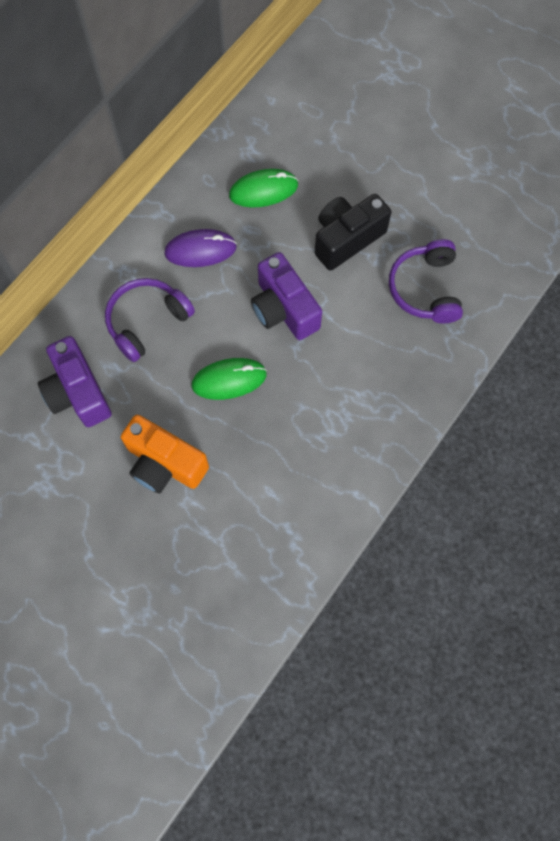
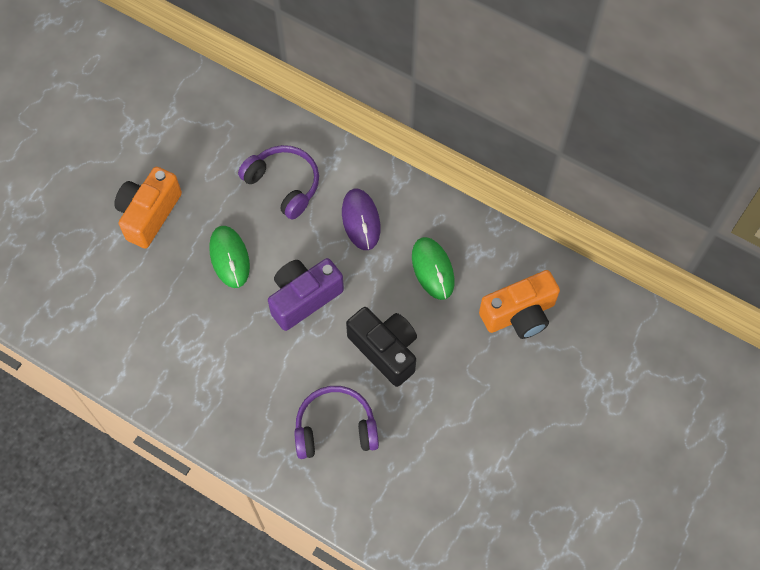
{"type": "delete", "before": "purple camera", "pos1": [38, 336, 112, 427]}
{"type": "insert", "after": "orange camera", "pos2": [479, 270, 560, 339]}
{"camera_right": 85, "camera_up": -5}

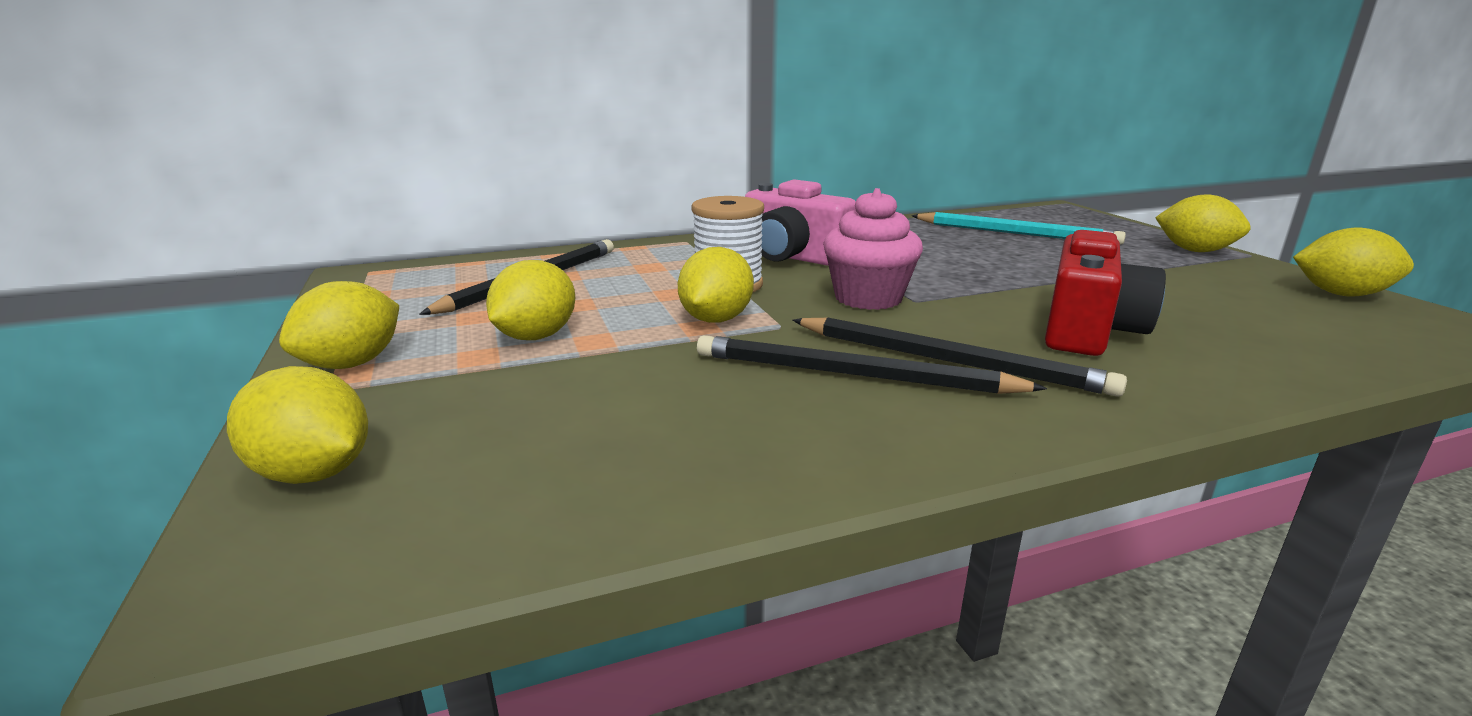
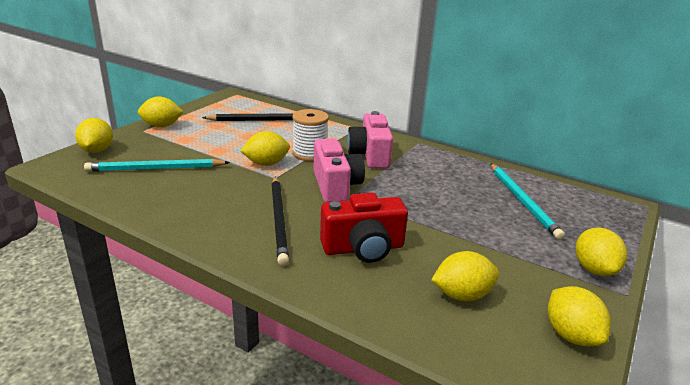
{"type": "replace", "before": "pink cupcake", "after": "pink camera", "pos1": [823, 188, 923, 310], "pos2": [313, 139, 365, 203]}
{"type": "move", "before": "yellow lemon", "pos1": [486, 260, 575, 340], "pos2": [431, 251, 499, 301]}
{"type": "delete", "before": "black pencil", "pos1": [697, 335, 1047, 394]}
{"type": "insert", "after": "turquoise pencil", "pos2": [84, 159, 230, 172]}
{"camera_right": 50, "camera_up": 5}

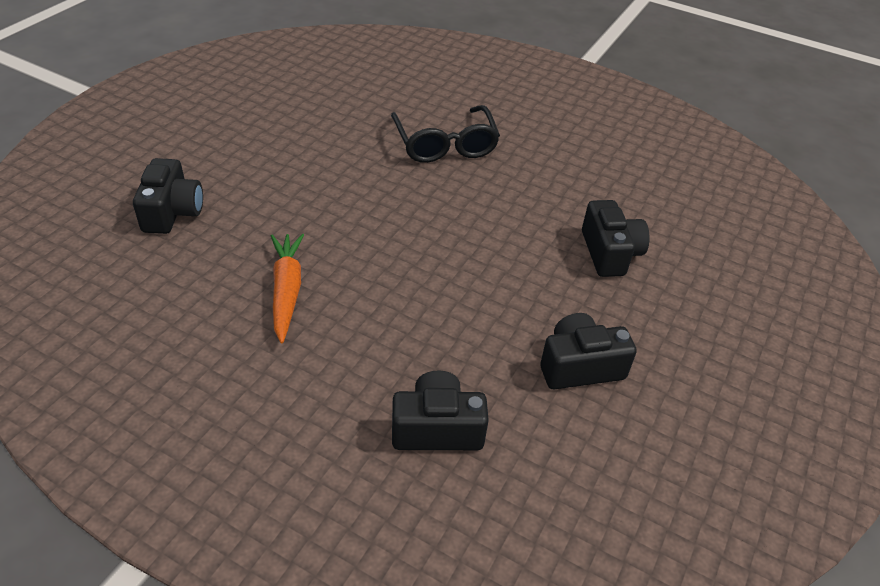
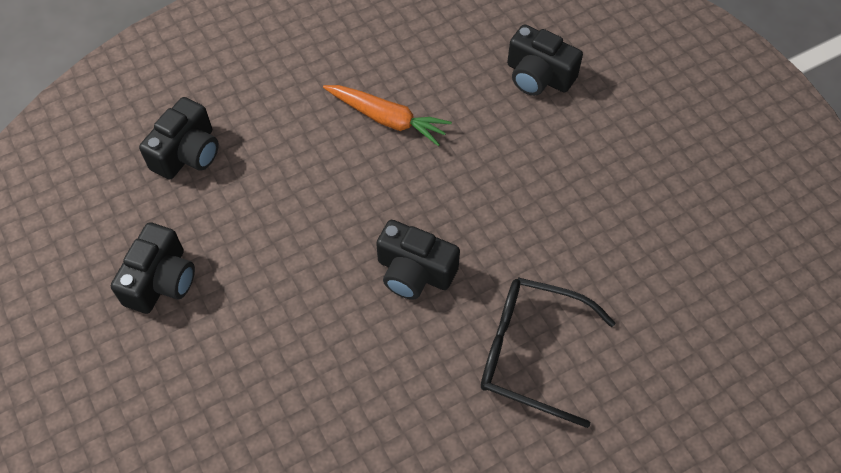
{"type": "move", "before": "black camera", "pos1": [582, 200, 650, 277], "pos2": [376, 220, 460, 300]}
{"camera_right": 125, "camera_up": 15}

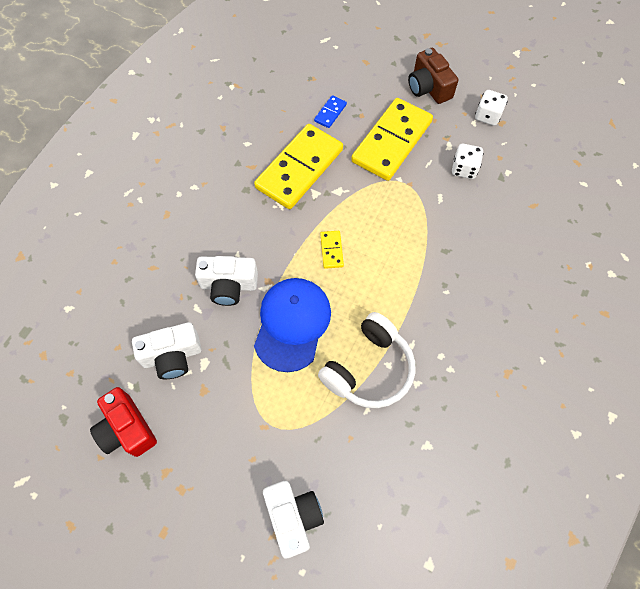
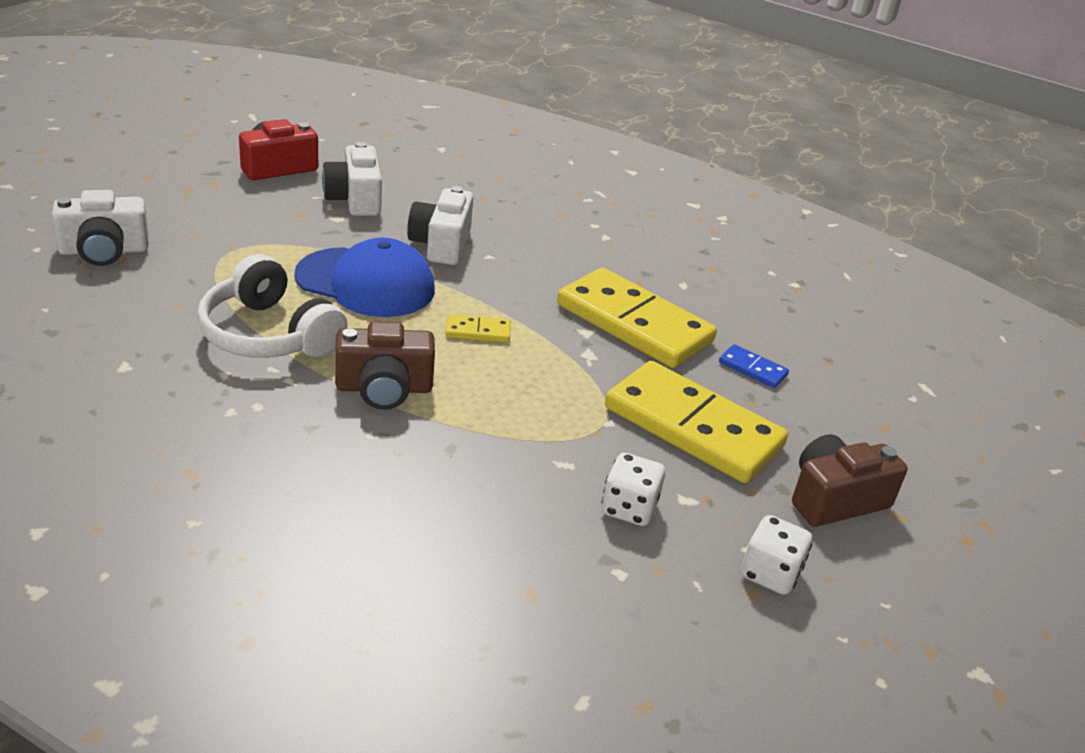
{"type": "insert", "after": "brown camera", "pos2": [335, 322, 435, 410]}
{"camera_right": 90, "camera_up": -30}

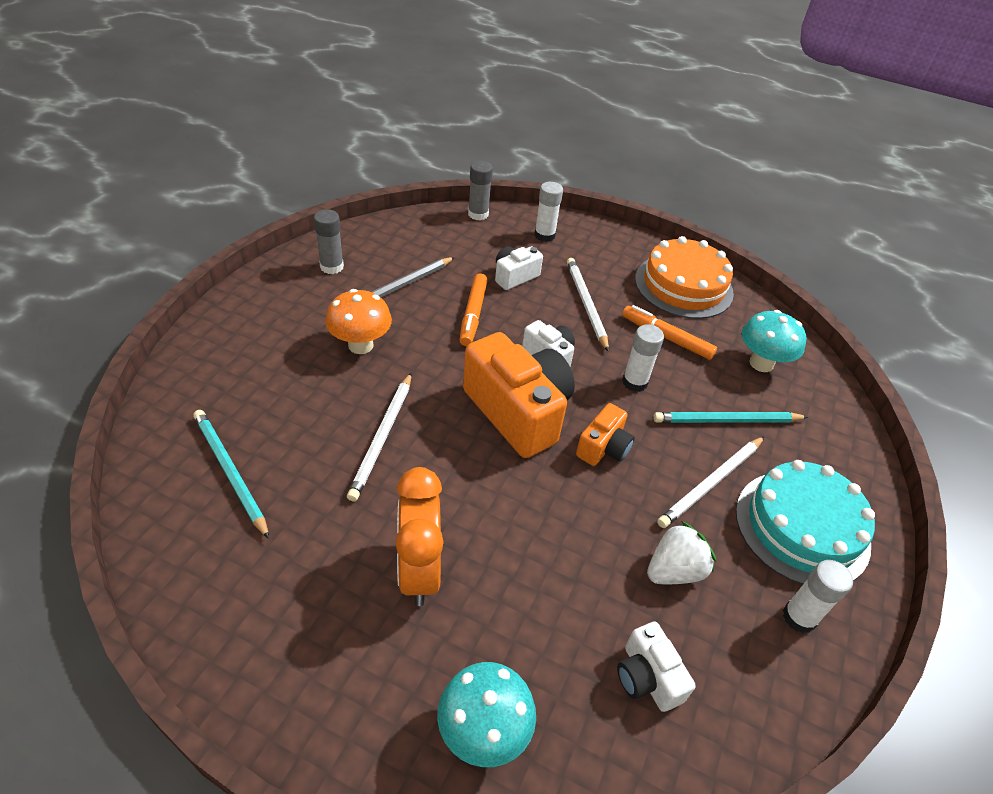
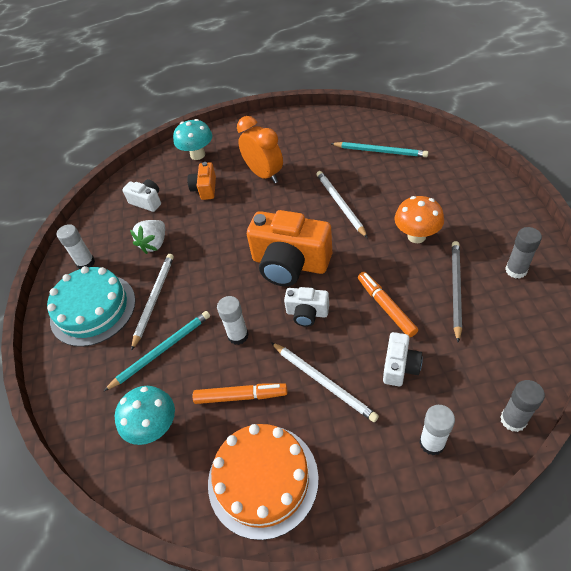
{"type": "move", "before": "orange camera", "pos1": [576, 403, 635, 466], "pos2": [187, 162, 216, 200]}
{"camera_right": 155, "camera_up": 5}

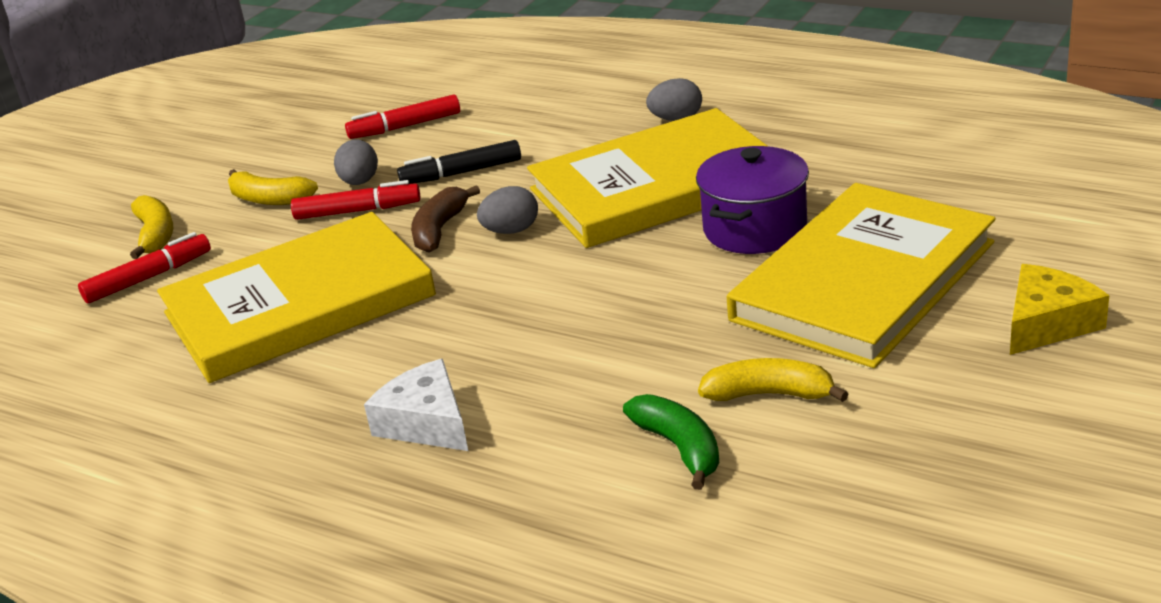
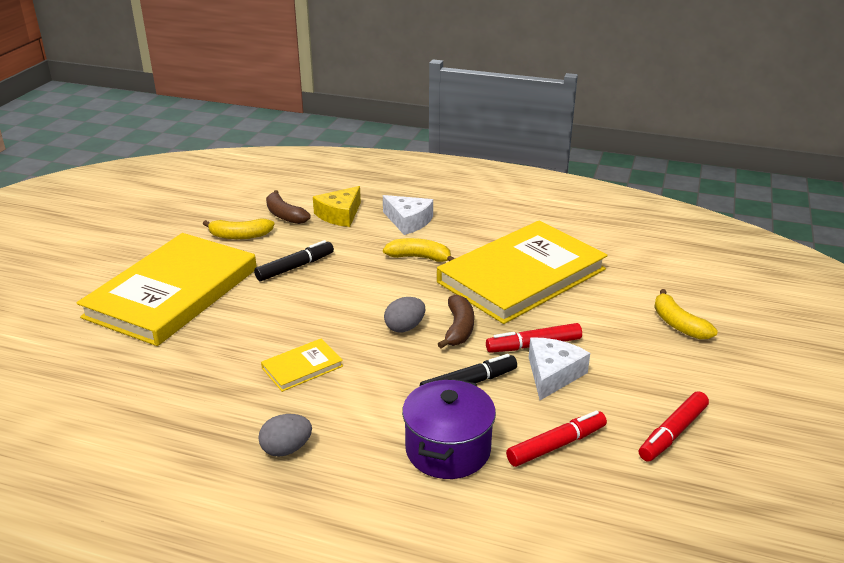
{"type": "resize", "before": "yellow book", "pos1": [527, 108, 769, 248], "pos2": [261, 338, 343, 392], "scale": 0.4}
{"type": "replace", "before": "grey egg", "after": "white cheese", "pos1": [334, 140, 378, 185], "pos2": [529, 338, 590, 400]}
{"type": "move", "before": "purple pot", "pos1": [696, 146, 809, 254], "pos2": [402, 379, 496, 479]}
{"type": "move", "before": "yellow banana", "pos1": [228, 169, 318, 205], "pos2": [383, 238, 455, 262]}
{"type": "move", "before": "red marker", "pos1": [78, 232, 211, 304], "pos2": [639, 391, 709, 461]}
{"type": "move", "before": "yellow cheese", "pos1": [1010, 264, 1109, 355], "pos2": [313, 186, 361, 227]}
{"type": "recolor", "before": "green banana", "after": "brown banana", "pos1": [623, 394, 719, 490], "pos2": [266, 190, 311, 224]}
{"type": "insert", "after": "black marker", "pos2": [254, 240, 334, 281]}
{"camera_right": 165, "camera_up": 0}

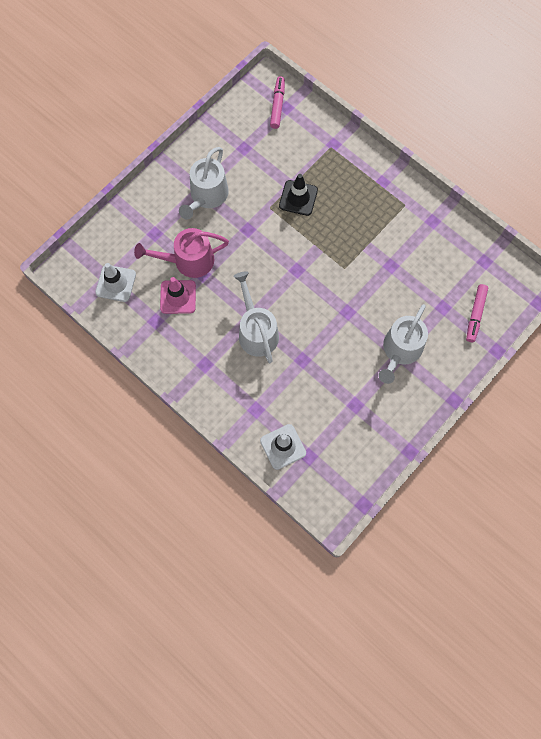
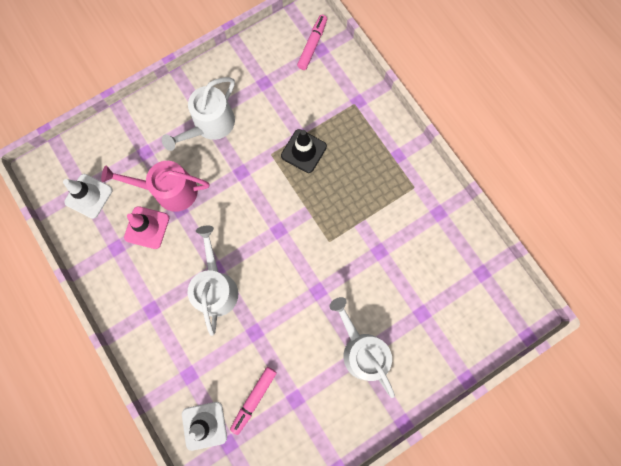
{"type": "move", "before": "pink marker", "pos1": [466, 284, 488, 342], "pos2": [230, 367, 277, 435]}
{"type": "rotate", "before": "white watering can", "pos1": [379, 304, 428, 384], "pos2": [329, 297, 395, 398], "turn": 105}
{"camera_right": 15, "camera_up": 5}

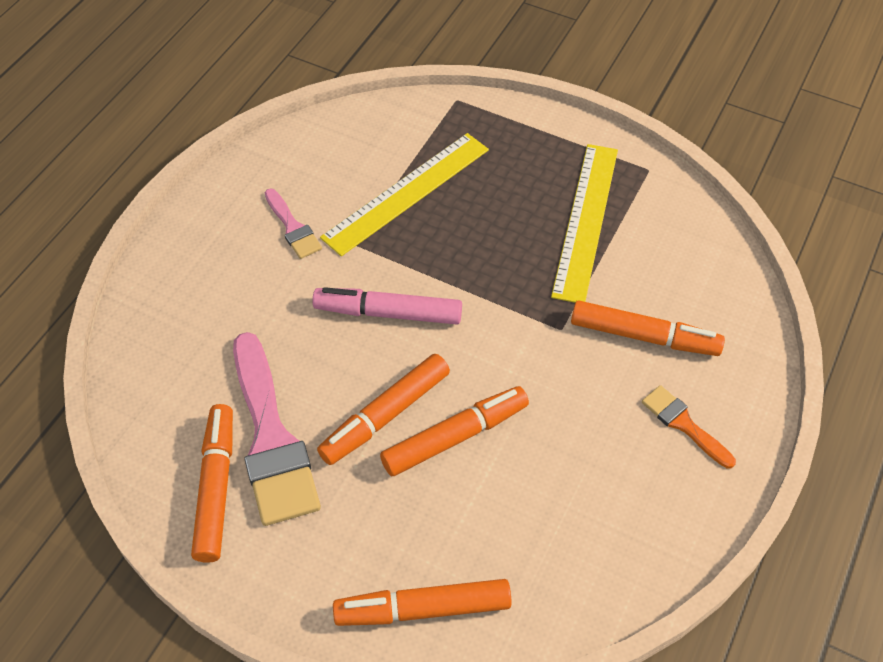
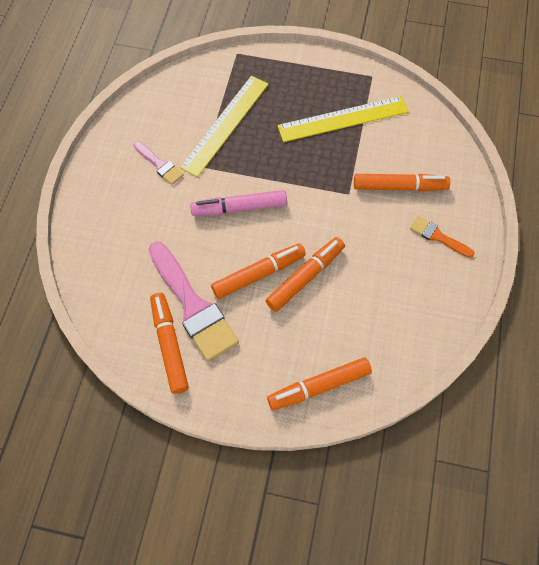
{"type": "rotate", "before": "yellow ruler", "pos1": [551, 144, 618, 303], "pos2": [277, 96, 409, 142], "turn": 75}
{"type": "rotate", "before": "orange marker", "pos1": [317, 354, 450, 465], "pos2": [211, 243, 306, 299], "turn": -150}
{"camera_right": -15, "camera_up": 10}

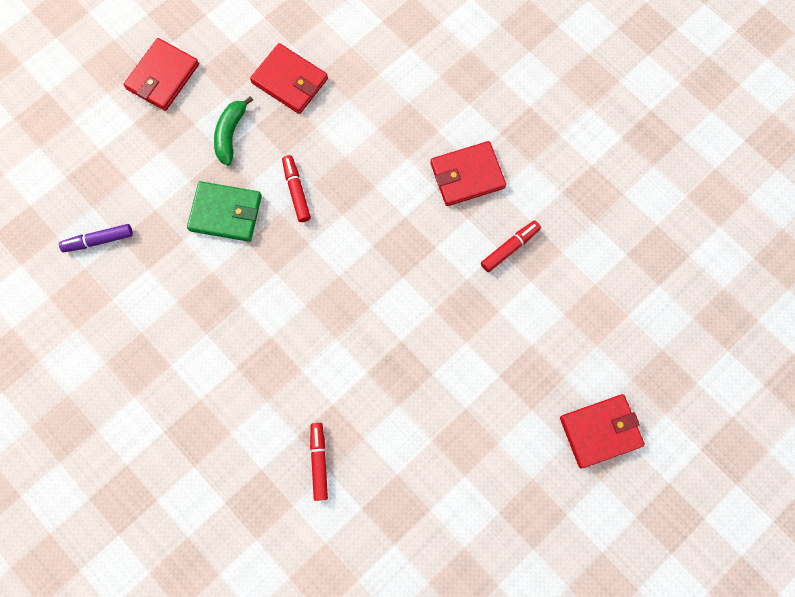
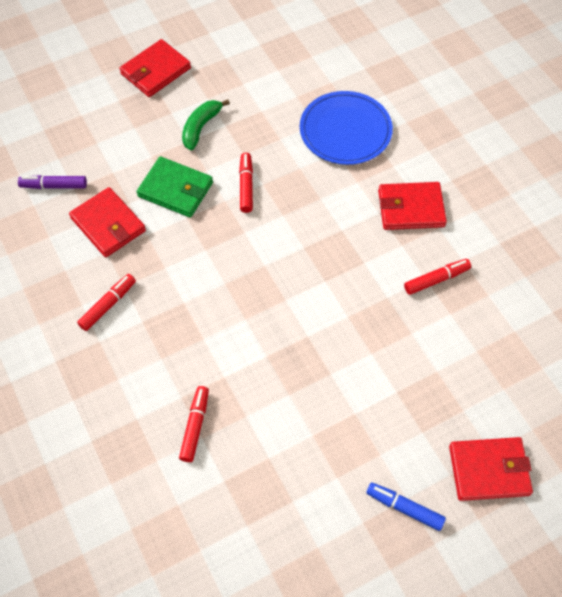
{"type": "move", "before": "red wallet", "pos1": [250, 43, 328, 114], "pos2": [69, 187, 146, 257]}
{"type": "insert", "after": "blue plate", "pos2": [300, 91, 393, 165]}
{"type": "insert", "after": "red marker", "pos2": [77, 274, 136, 331]}
{"type": "insert", "after": "blue marker", "pos2": [366, 482, 446, 531]}
{"camera_right": 15, "camera_up": -15}

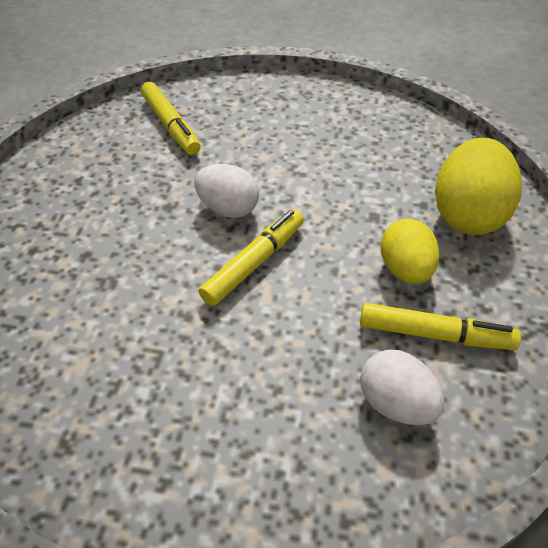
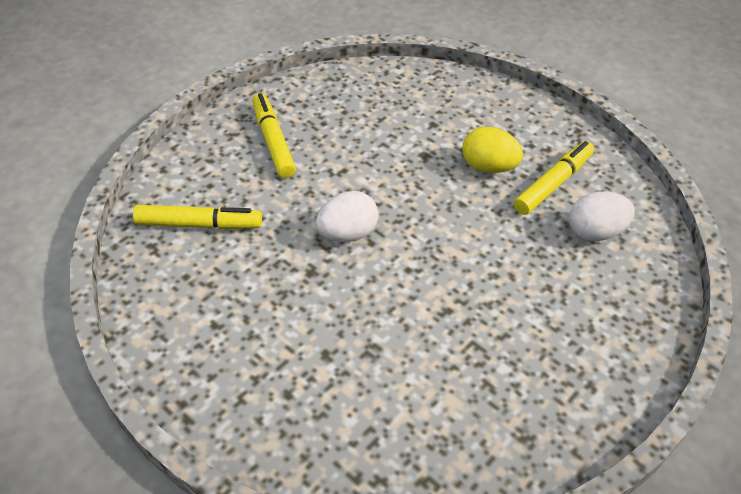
{"type": "delete", "before": "yellow egg", "pos1": [435, 138, 522, 235]}
{"type": "move", "before": "yellow marker", "pos1": [199, 209, 304, 306], "pos2": [252, 93, 296, 178]}
{"camera_right": -60, "camera_up": 0}

